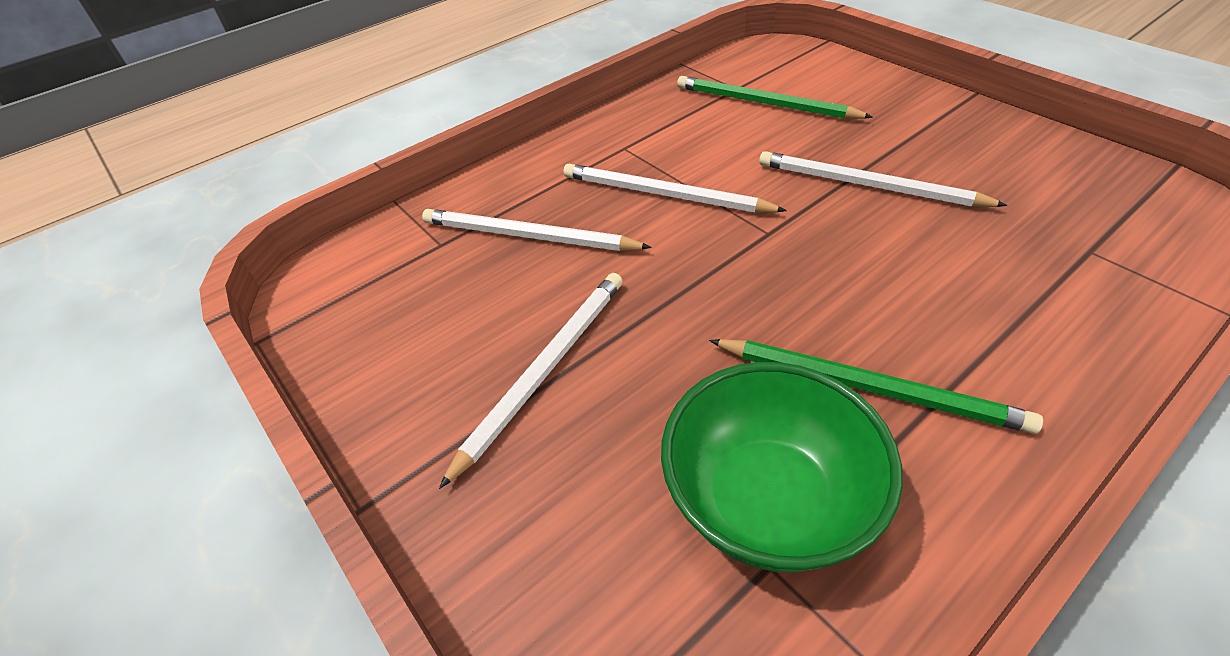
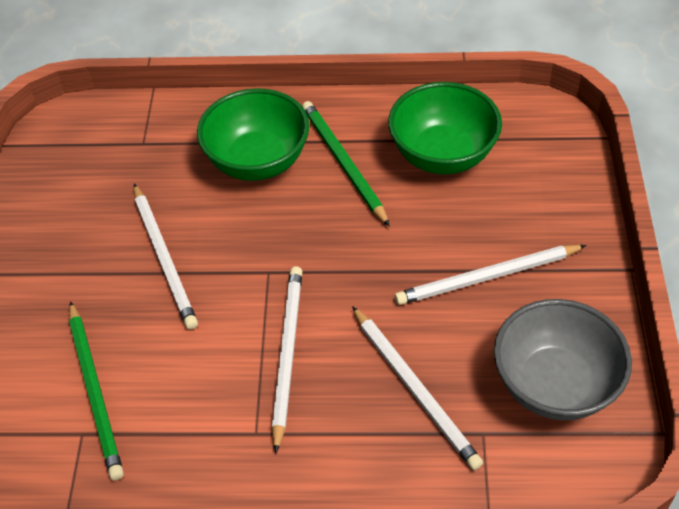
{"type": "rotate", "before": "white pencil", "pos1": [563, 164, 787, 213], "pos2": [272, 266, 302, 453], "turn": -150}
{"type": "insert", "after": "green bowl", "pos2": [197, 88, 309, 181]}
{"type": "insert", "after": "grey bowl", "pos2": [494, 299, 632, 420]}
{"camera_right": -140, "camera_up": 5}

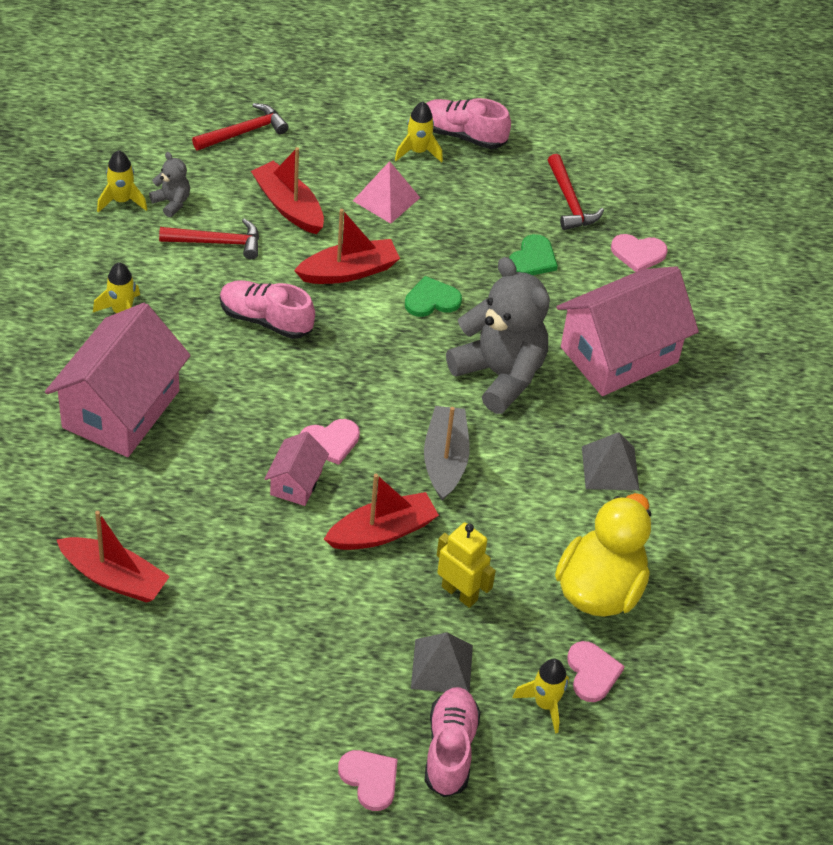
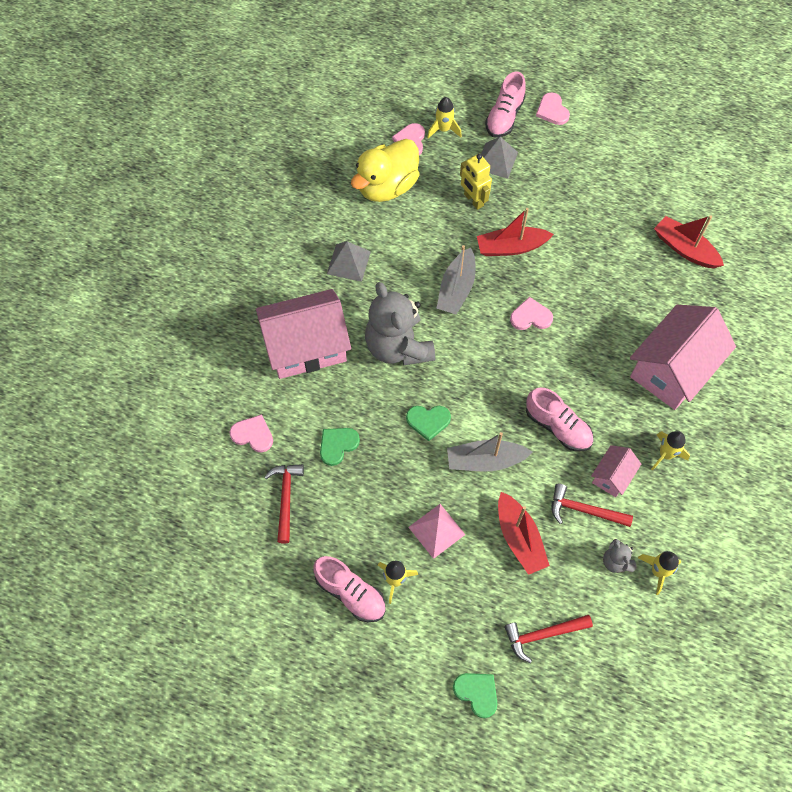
{"type": "recolor", "before": "red boat", "after": "grey boat", "pos1": [294, 209, 400, 284], "pos2": [447, 432, 532, 471]}
{"type": "move", "before": "pink house", "pos1": [265, 432, 329, 506], "pos2": [591, 445, 641, 497]}
{"type": "insert", "after": "green heart", "pos2": [453, 673, 498, 718]}
{"camera_right": -160, "camera_up": 15}

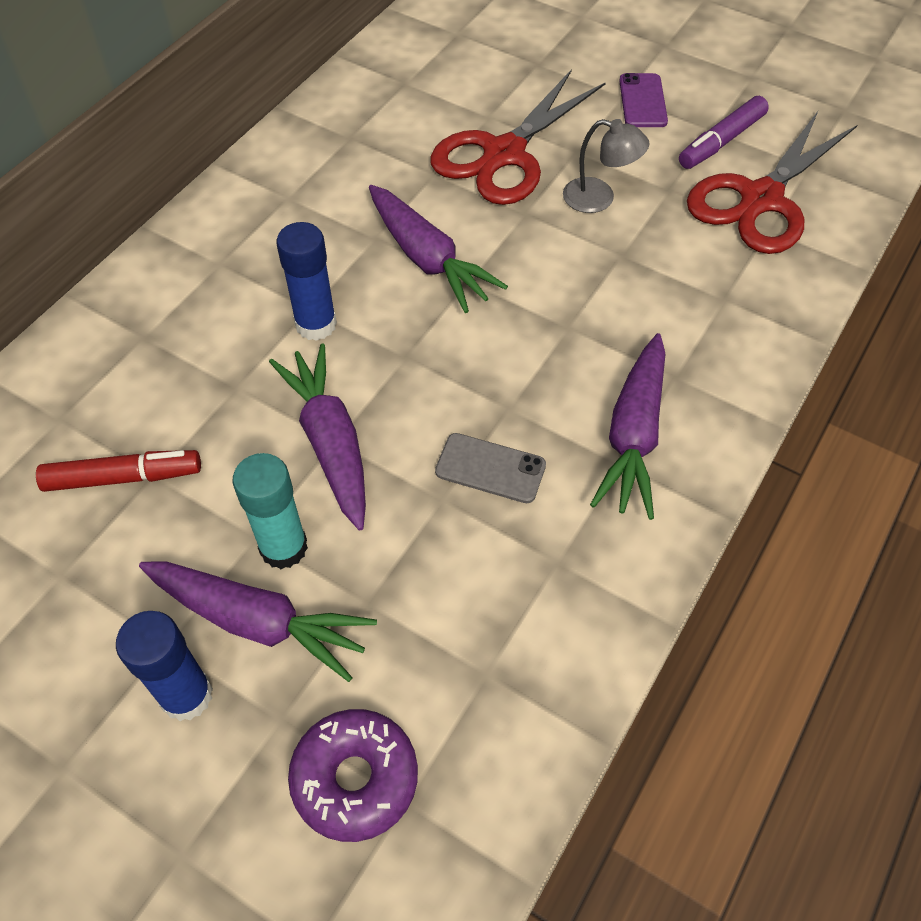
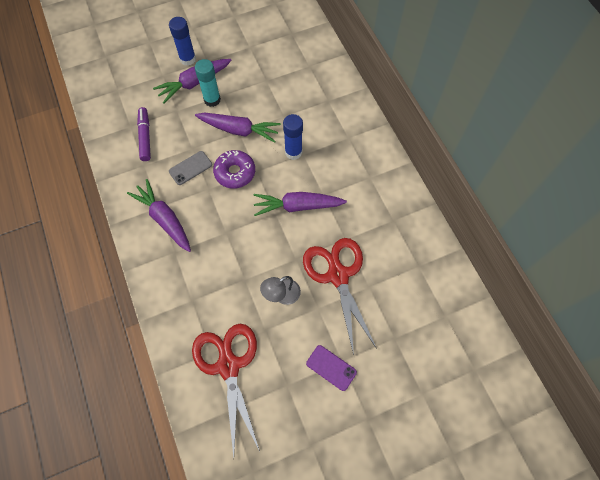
{"type": "move", "before": "purple marker", "pos1": [679, 96, 769, 169], "pos2": [137, 107, 151, 161]}
{"type": "delete", "before": "red marker", "pos1": [36, 450, 201, 492]}
{"type": "move", "before": "purple donut", "pos1": [288, 709, 418, 842], "pos2": [213, 150, 255, 189]}
{"camera_right": 125, "camera_up": 10}

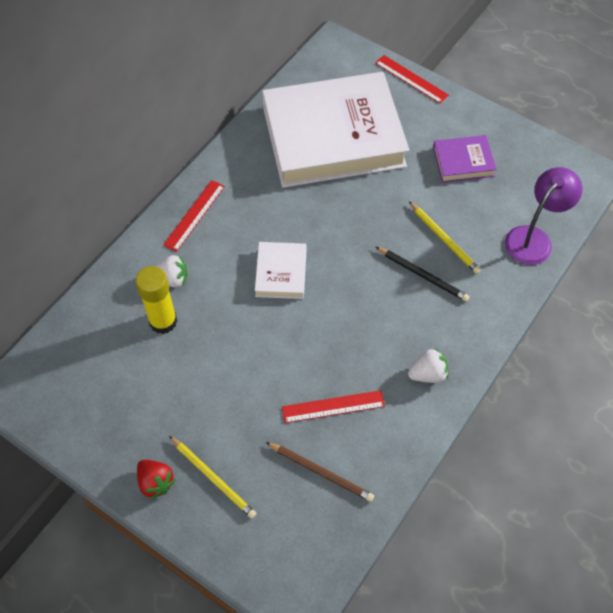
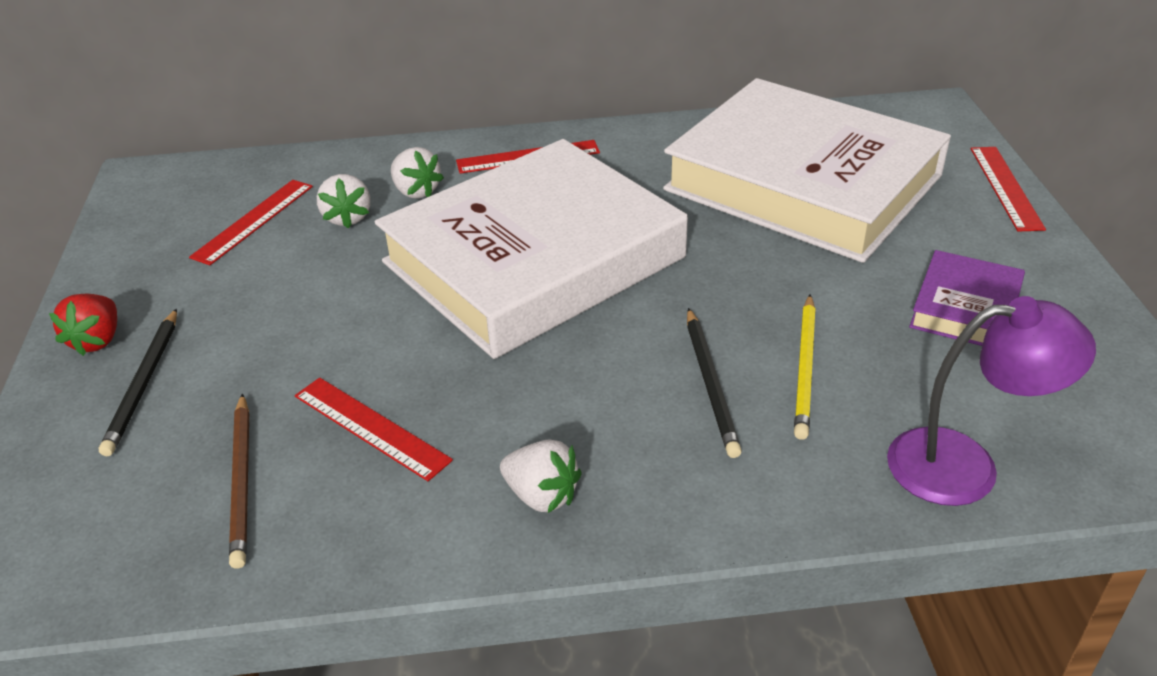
{"type": "rotate", "before": "purple book", "pos1": [433, 135, 497, 183], "pos2": [909, 250, 1025, 346], "turn": 75}
{"type": "resize", "before": "white book", "pos1": [255, 242, 307, 299], "pos2": [375, 139, 688, 359], "scale": 2.38}
{"type": "replace", "before": "yellow glue stick", "after": "white strawberry", "pos1": [135, 266, 177, 334], "pos2": [317, 174, 370, 229]}
{"type": "recolor", "before": "yellow pencil", "after": "black pencil", "pos1": [169, 436, 257, 518], "pos2": [99, 308, 177, 456]}
{"type": "insert", "after": "red ruler", "pos2": [189, 180, 313, 265]}
{"camera_right": 50, "camera_up": -20}

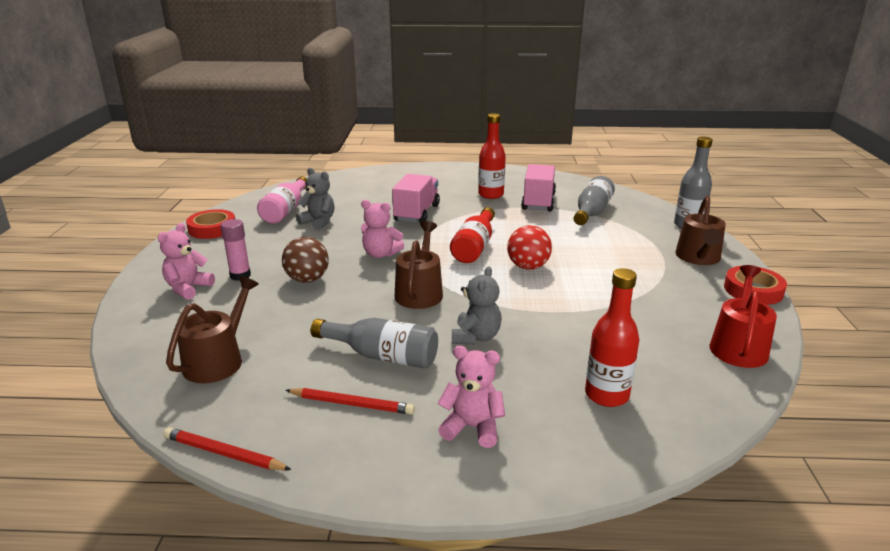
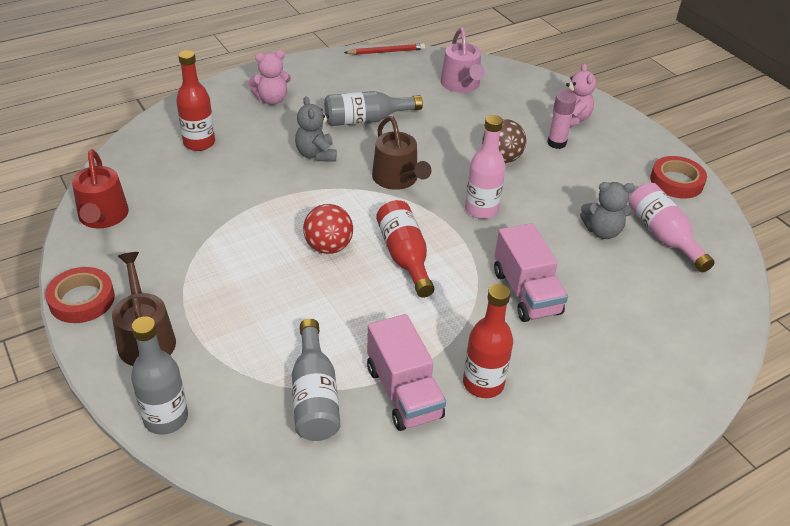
{"type": "replace", "before": "pink teddy bear", "after": "pink bottle", "pos1": [361, 200, 404, 258], "pos2": [465, 115, 505, 219]}
{"type": "recolor", "before": "brown watering can", "after": "pink watering can", "pos1": [166, 276, 259, 383], "pos2": [440, 28, 485, 93]}
{"type": "delete", "before": "red pencil", "pos1": [285, 388, 415, 415]}
{"camera_right": 145, "camera_up": 15}

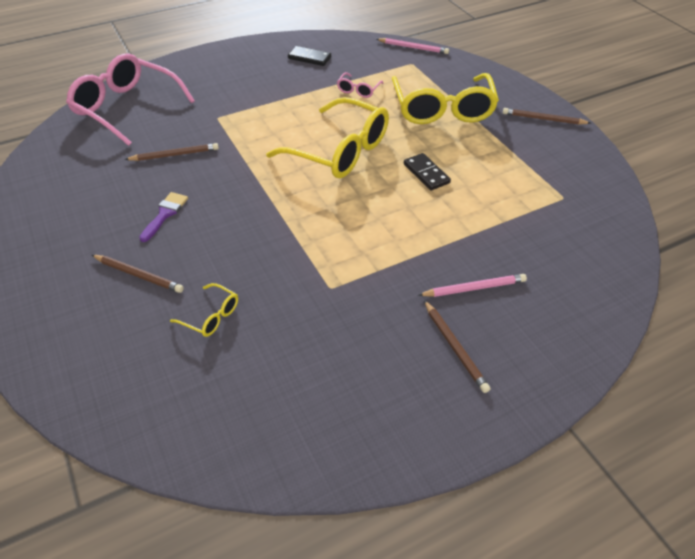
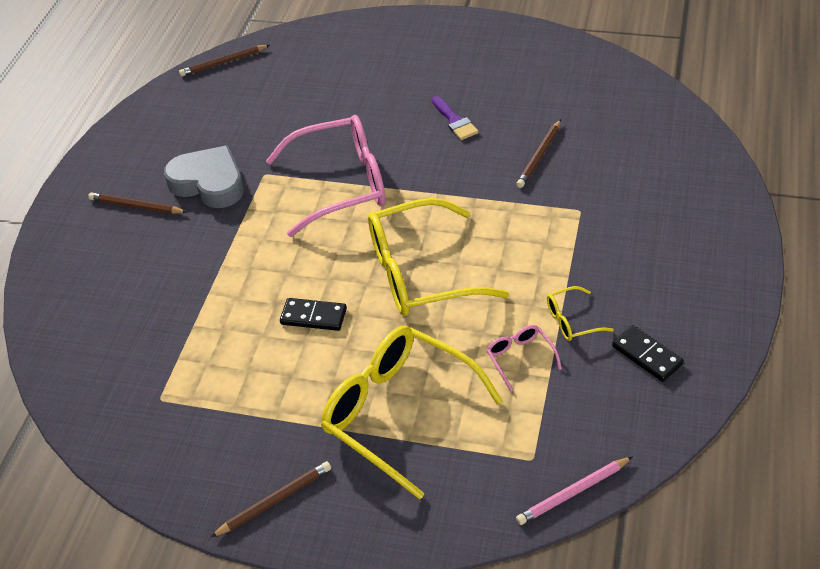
{"type": "rotate", "before": "black domino", "pos1": [288, 46, 331, 66], "pos2": [612, 325, 684, 382], "turn": 75}
{"type": "move", "before": "pink glasses", "pos1": [66, 54, 195, 146], "pos2": [266, 115, 386, 237]}
{"type": "move", "before": "brown pencil", "pos1": [92, 255, 184, 293], "pos2": [179, 45, 270, 77]}
{"type": "delete", "before": "pink pencil", "pos1": [418, 274, 527, 297]}
{"type": "move", "before": "yellow glasses", "pos1": [170, 283, 238, 337], "pos2": [547, 286, 614, 341]}
{"type": "insert", "after": "grey heart", "pos2": [164, 145, 244, 208]}
{"camera_right": 135, "camera_up": 0}

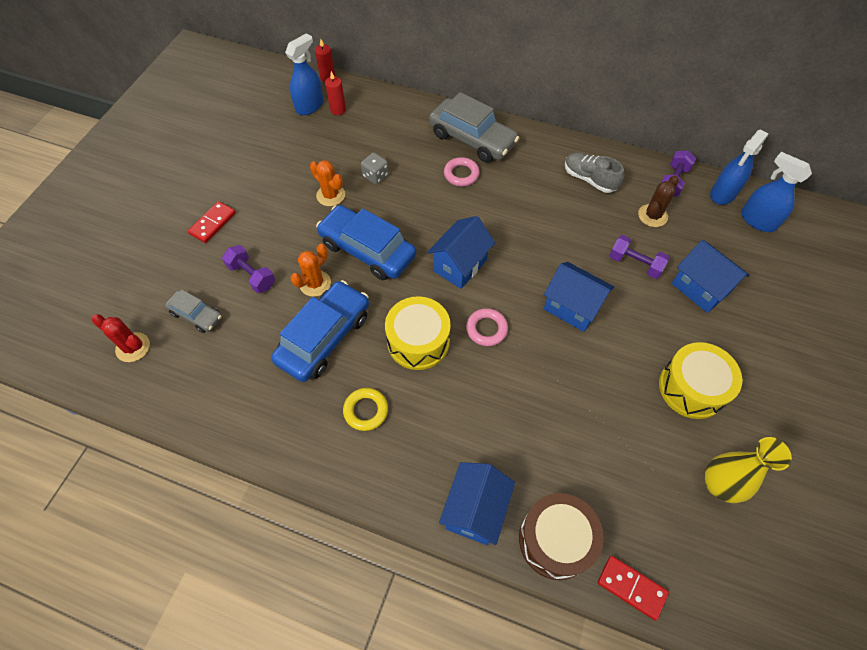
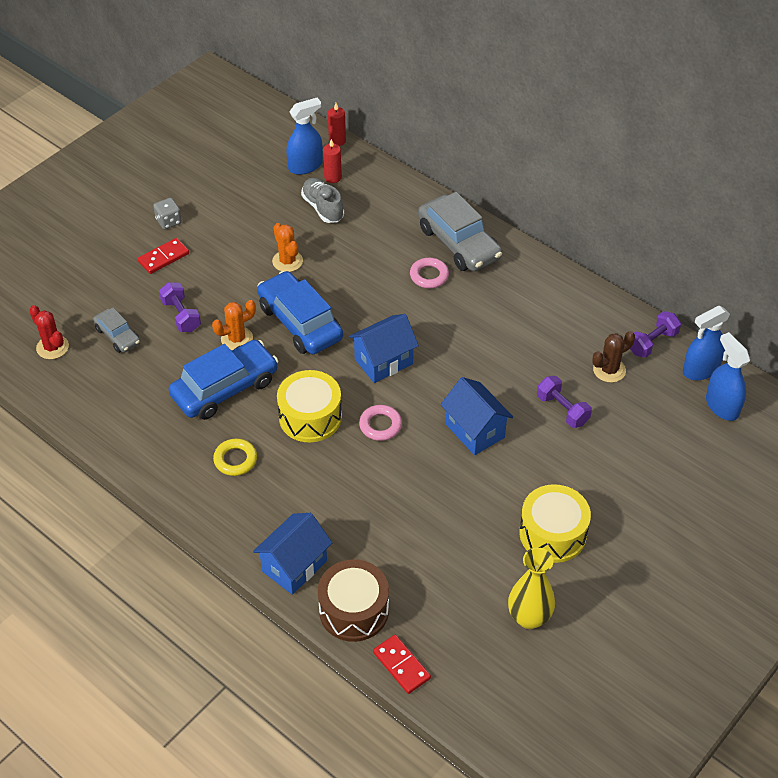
{"type": "move", "before": "grey shoe", "pos1": [565, 152, 624, 193], "pos2": [301, 178, 344, 223]}
{"type": "move", "before": "grey dice", "pos1": [361, 153, 389, 184], "pos2": [153, 198, 182, 229]}
{"type": "delete", "before": "blue house", "pos1": [672, 240, 750, 313]}
{"camera_right": 20, "camera_up": -10}

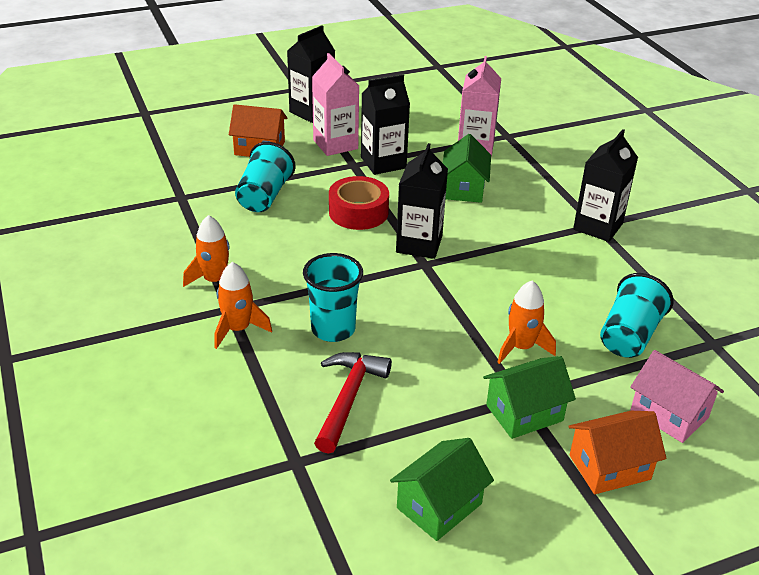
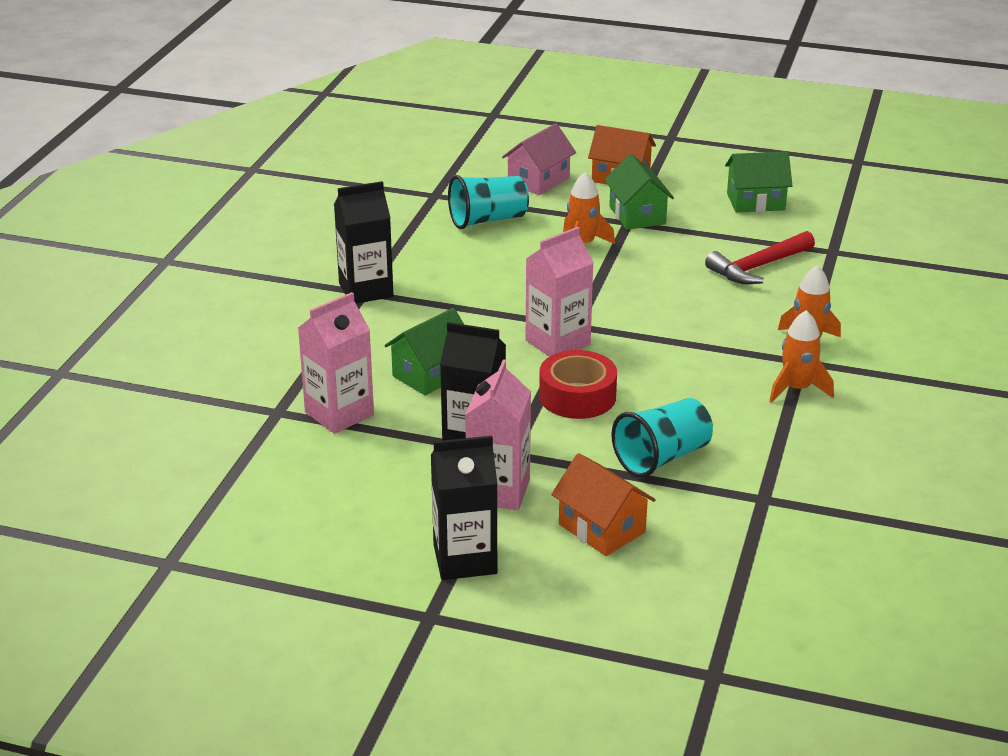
{"type": "recolor", "before": "black carton", "after": "pink carton", "pos1": [396, 143, 448, 259], "pos2": [526, 227, 594, 356]}
{"type": "delete", "before": "turquoise cup", "pos1": [303, 253, 363, 342]}
{"type": "rotate", "before": "pink house", "pos1": [630, 350, 724, 443], "pos2": [502, 123, 576, 195], "turn": 45}
{"type": "rotate", "before": "green house", "pos1": [483, 356, 576, 439], "pos2": [604, 154, 674, 230], "turn": 60}
{"camera_right": -140, "camera_up": -5}

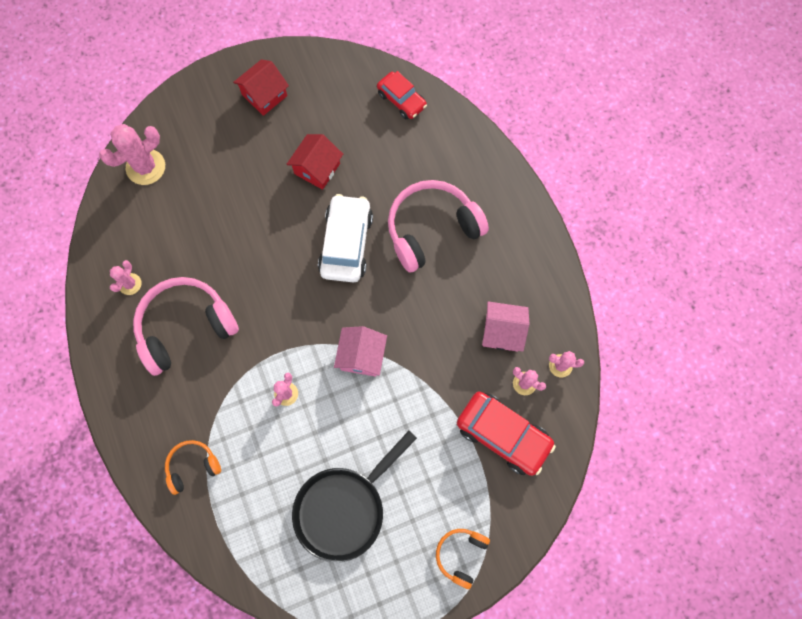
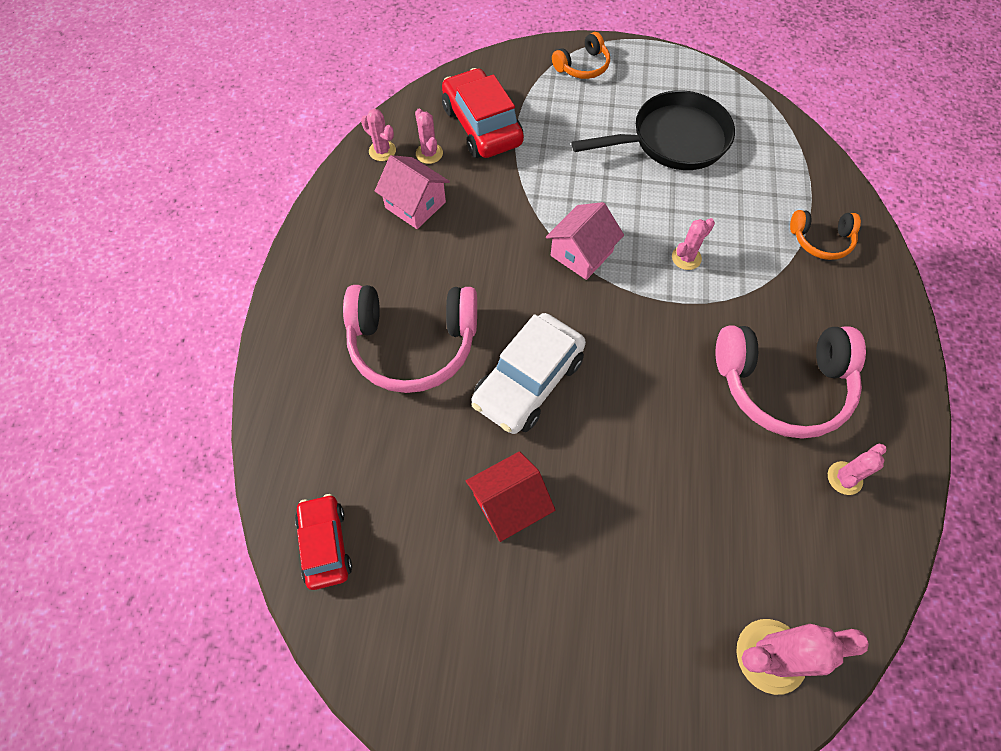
{"type": "delete", "before": "red house", "pos1": [233, 59, 289, 116]}
{"camera_right": -150, "camera_up": -10}

